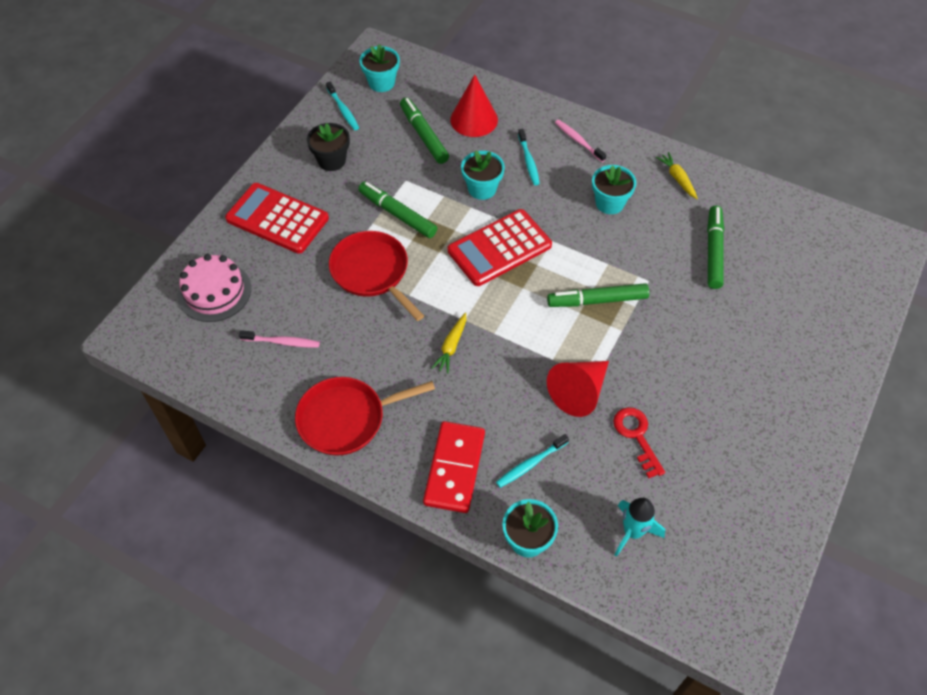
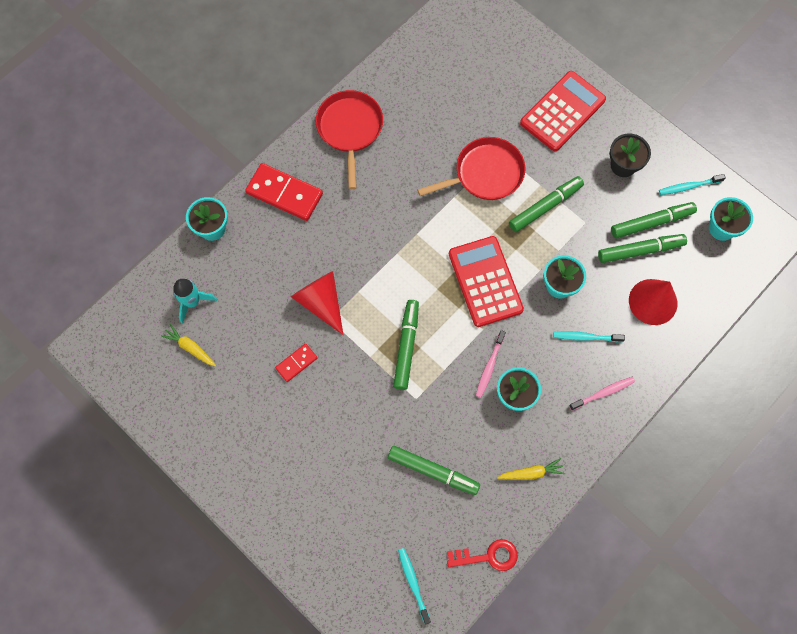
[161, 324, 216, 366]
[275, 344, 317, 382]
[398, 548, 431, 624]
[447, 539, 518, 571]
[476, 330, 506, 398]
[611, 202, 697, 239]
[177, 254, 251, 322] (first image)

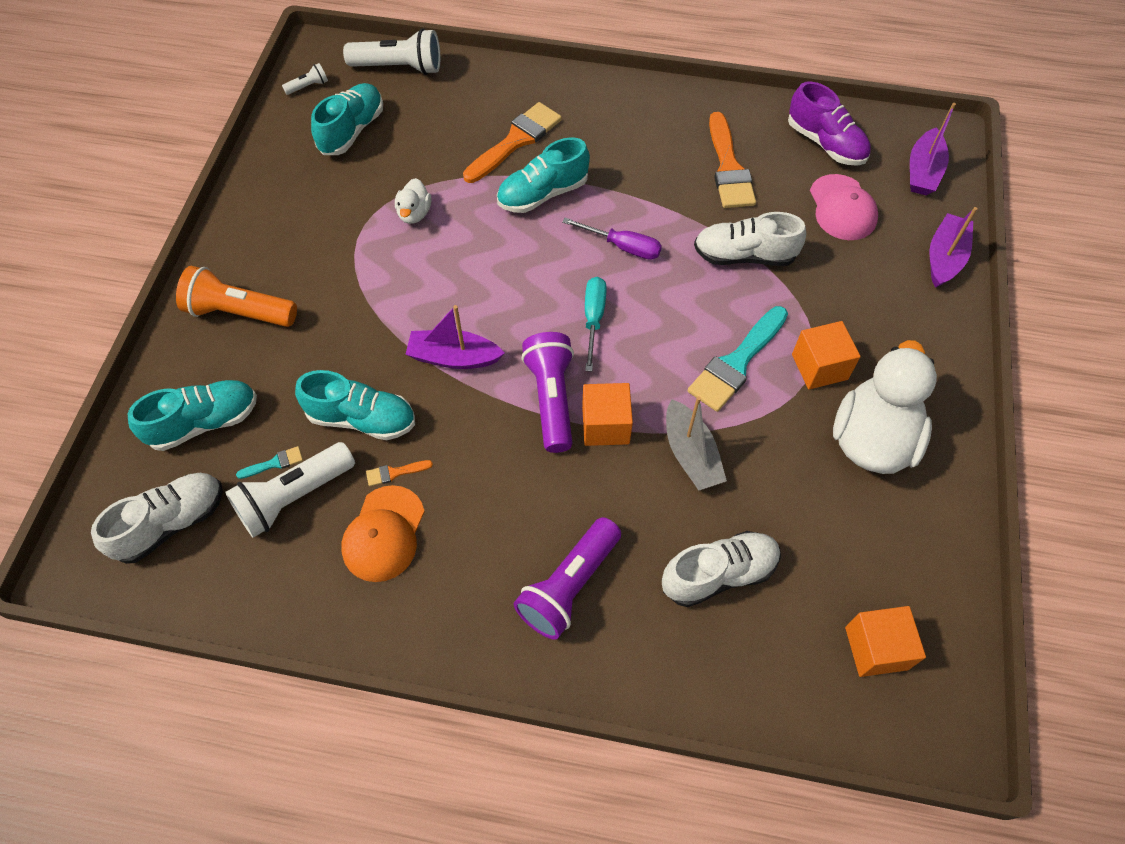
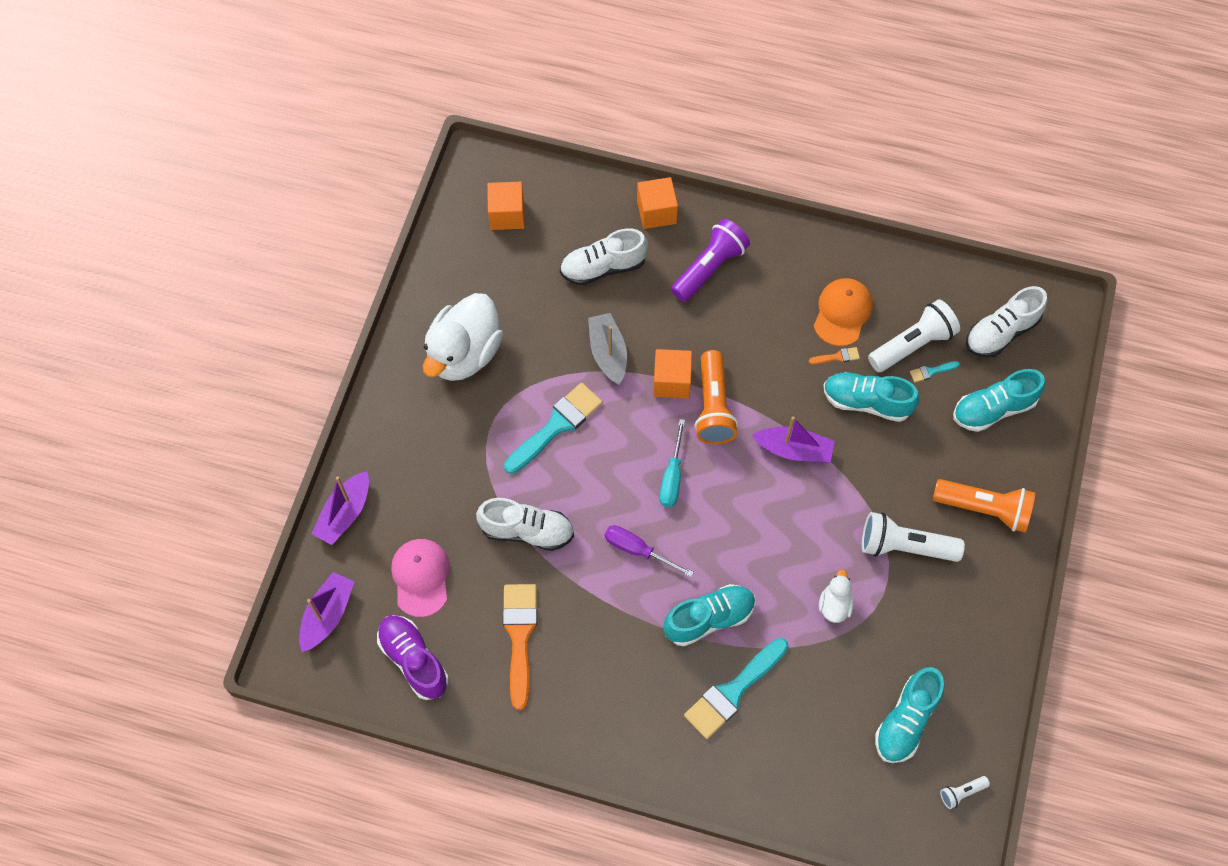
[637, 177, 678, 229]
[684, 638, 788, 739]
[695, 350, 738, 444]
[862, 512, 965, 562]

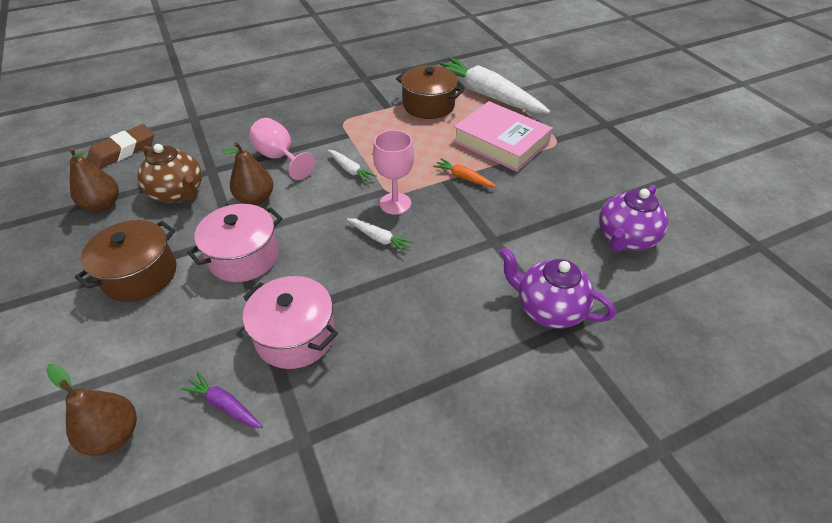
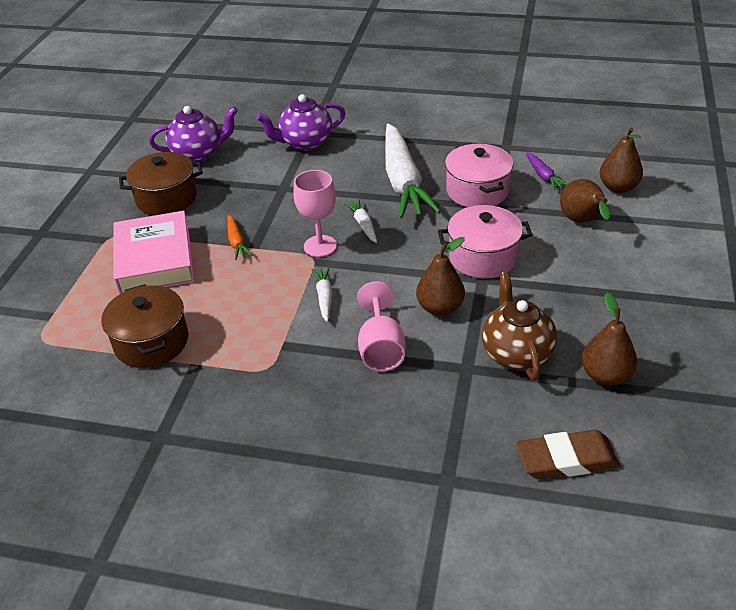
[119, 152, 203, 215]
[256, 94, 345, 150]
[385, 123, 440, 218]
[560, 179, 610, 223]

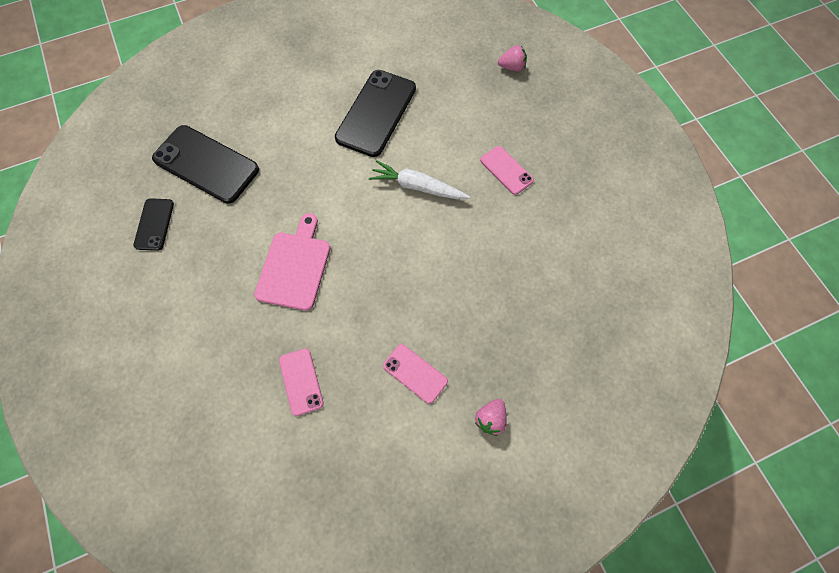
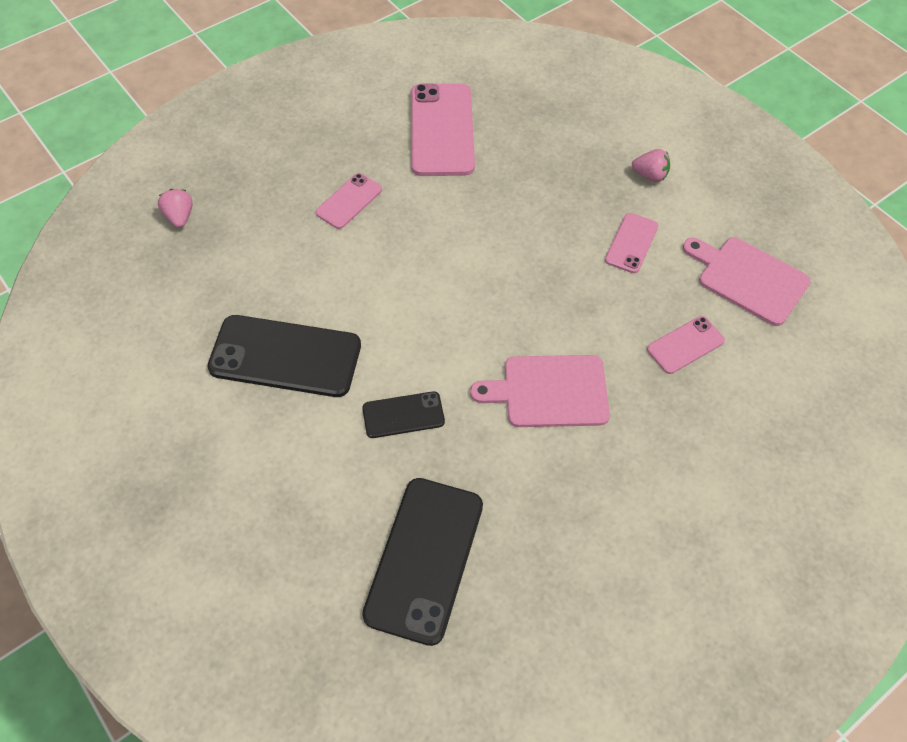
[362, 391, 445, 438]
[411, 83, 475, 176]
[683, 237, 811, 326]
[369, 160, 470, 200] (first image)

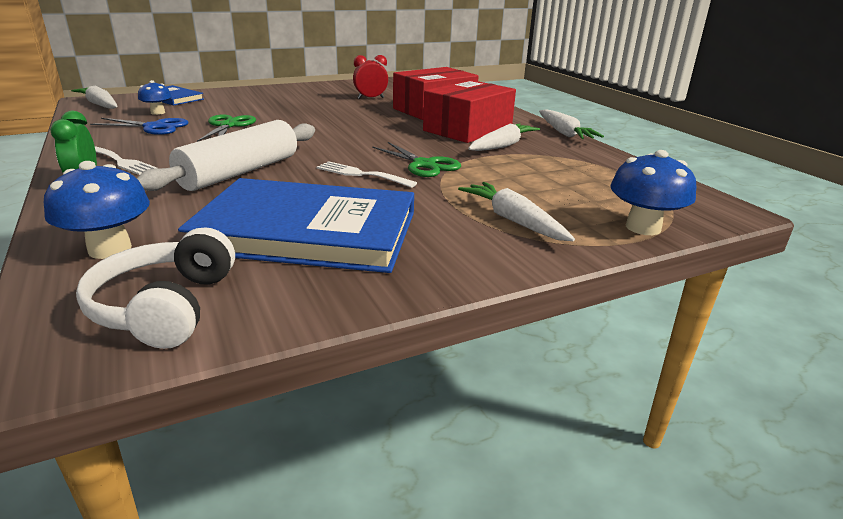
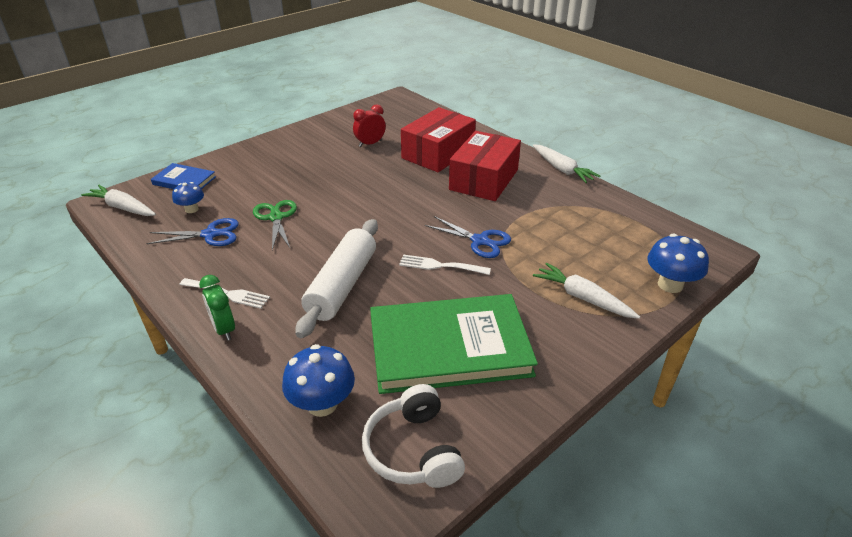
[370, 294, 538, 394]
[425, 216, 511, 258]
[468, 124, 540, 151] (first image)

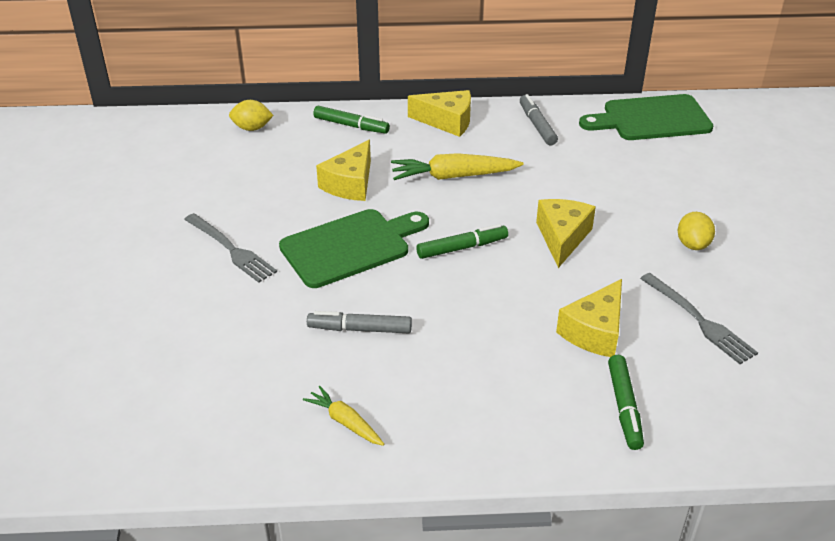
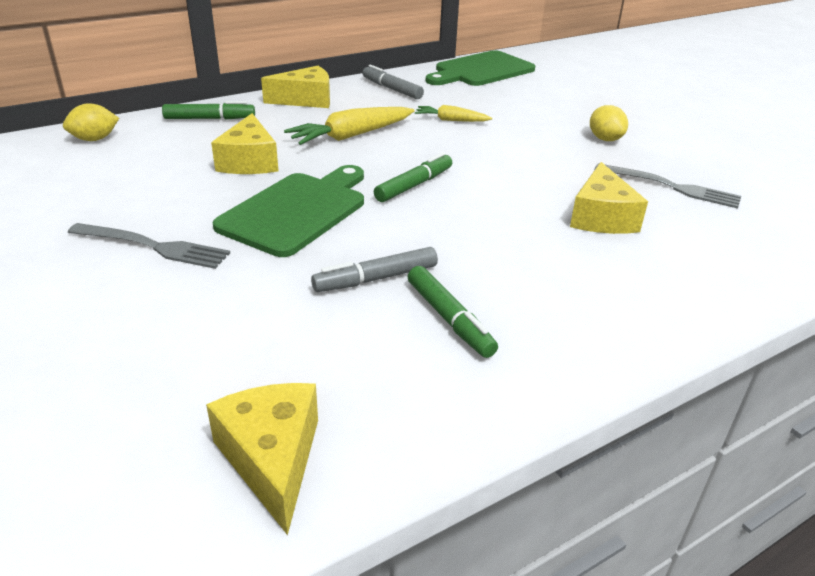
[206, 383, 318, 535]
[408, 266, 498, 358]
[415, 105, 492, 122]

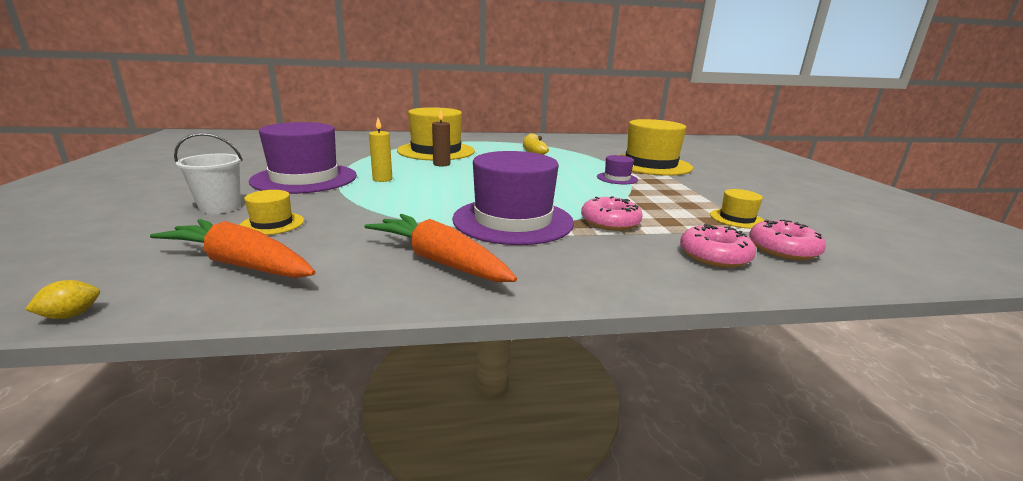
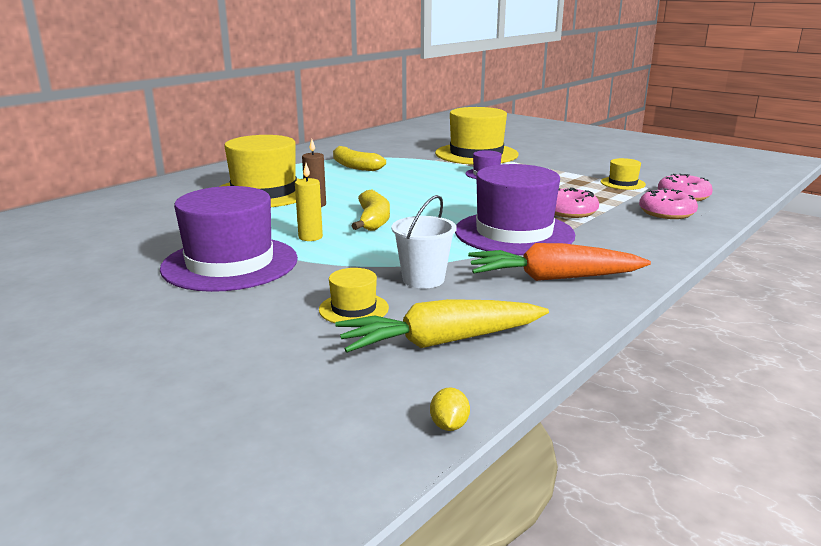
[335, 299, 549, 353]
[351, 189, 390, 231]
[392, 195, 457, 288]

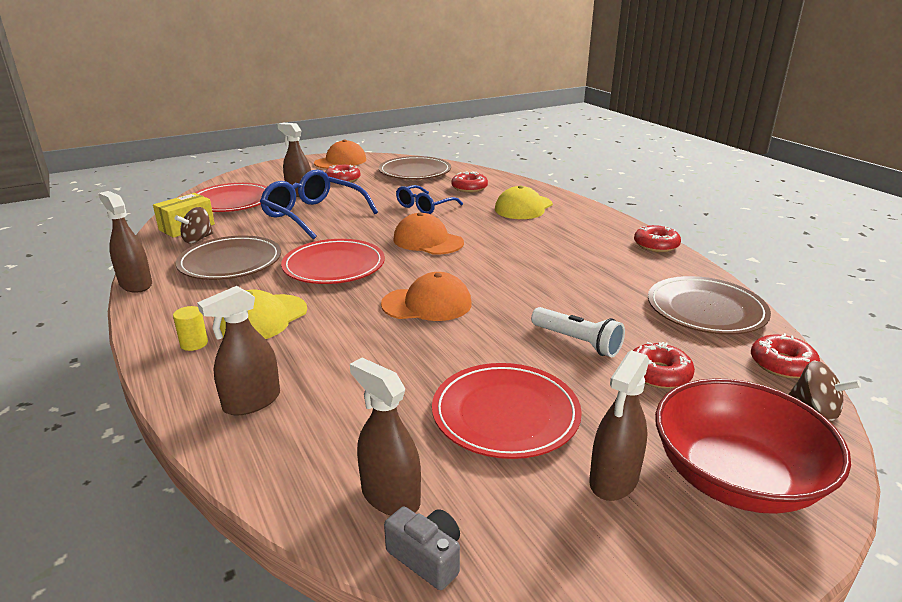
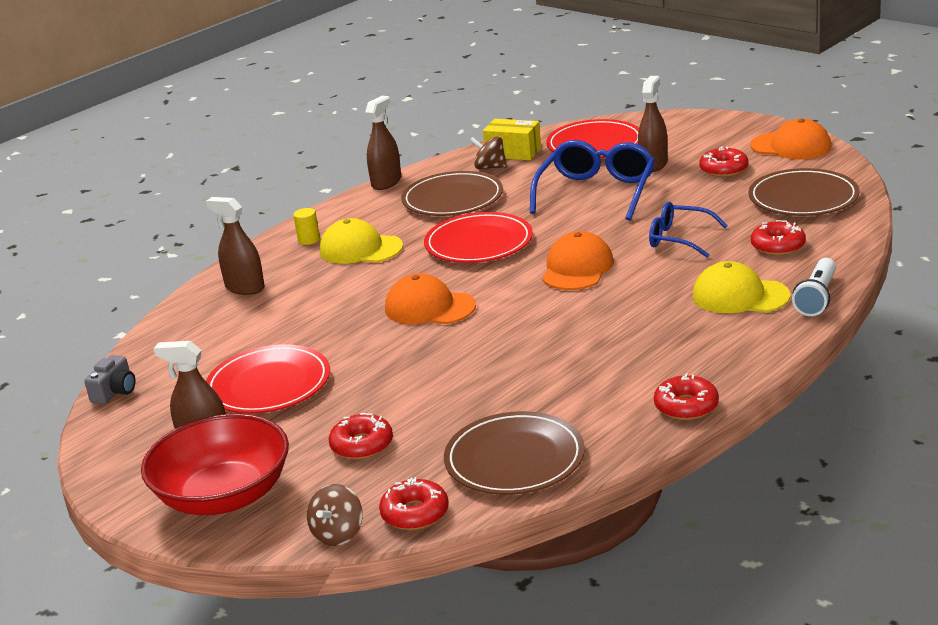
[385, 273, 476, 324]
[792, 258, 836, 316]
[350, 358, 421, 516] (first image)

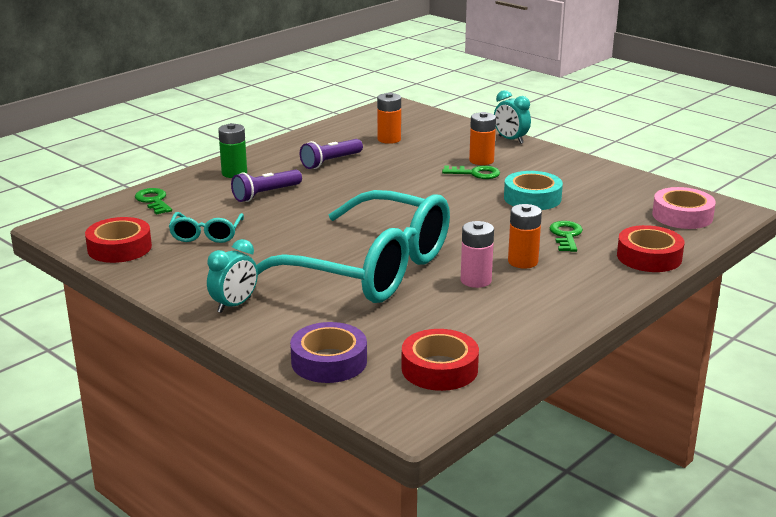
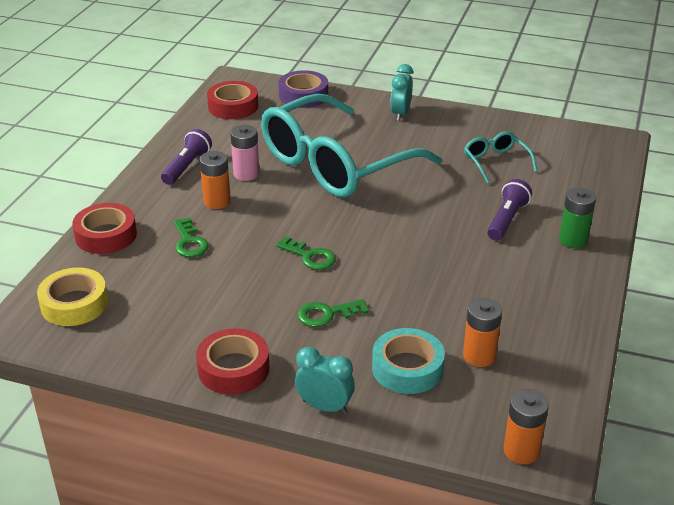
[37, 267, 108, 326]
[161, 129, 212, 185]
[196, 328, 270, 395]
[261, 94, 441, 198]
[276, 236, 336, 270]
[372, 328, 445, 394]
[503, 389, 549, 464]

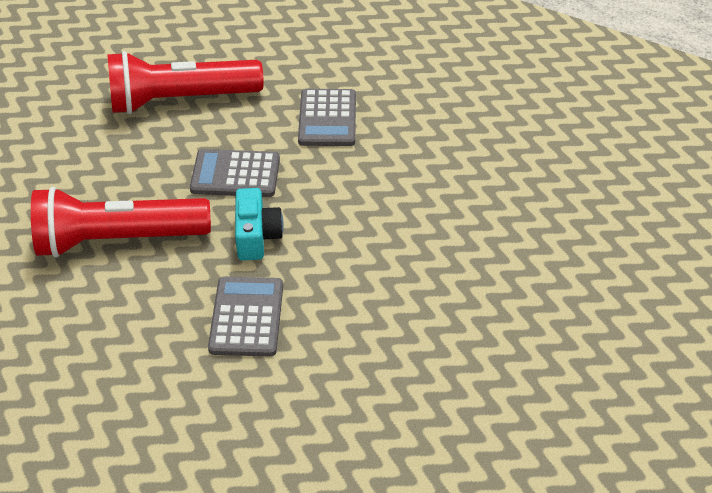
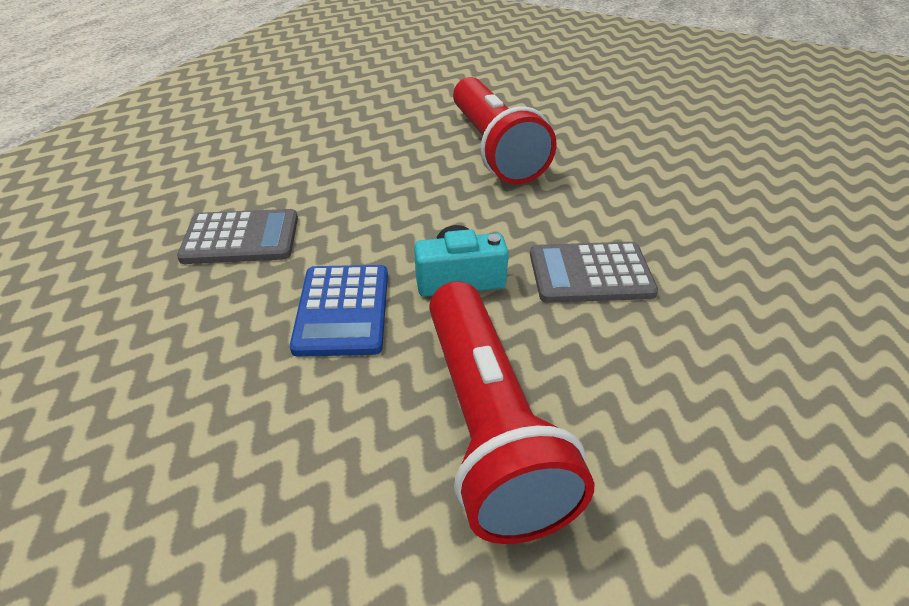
[290, 265, 388, 357]
[453, 77, 557, 184]

